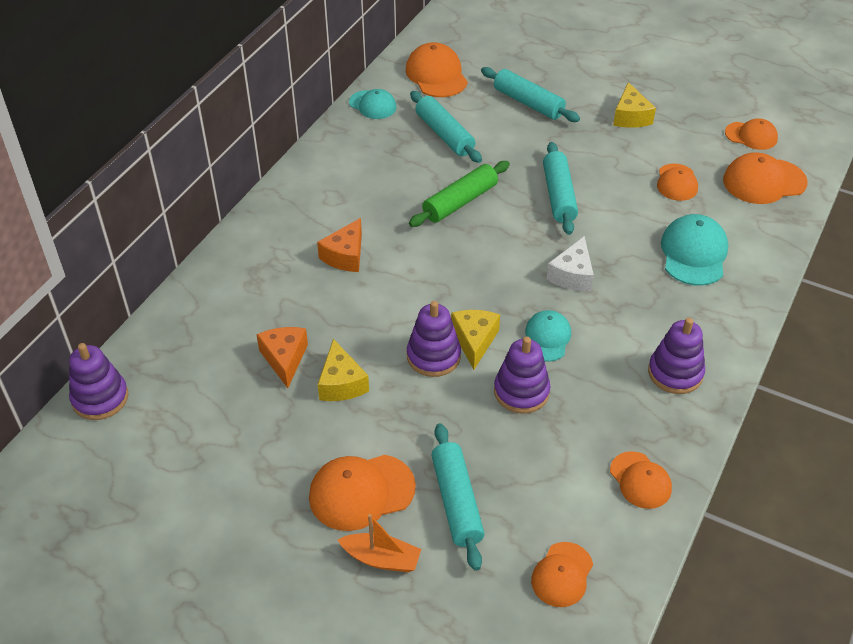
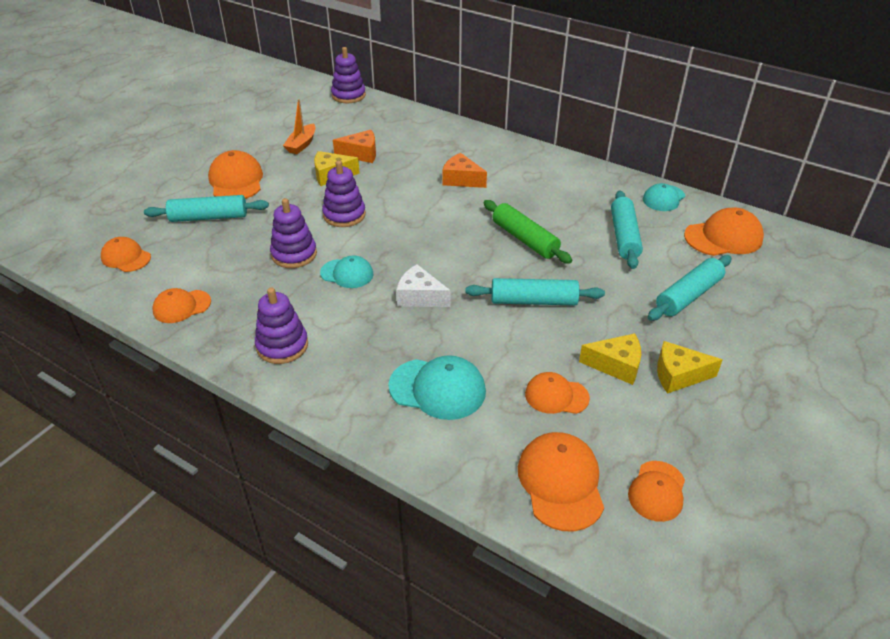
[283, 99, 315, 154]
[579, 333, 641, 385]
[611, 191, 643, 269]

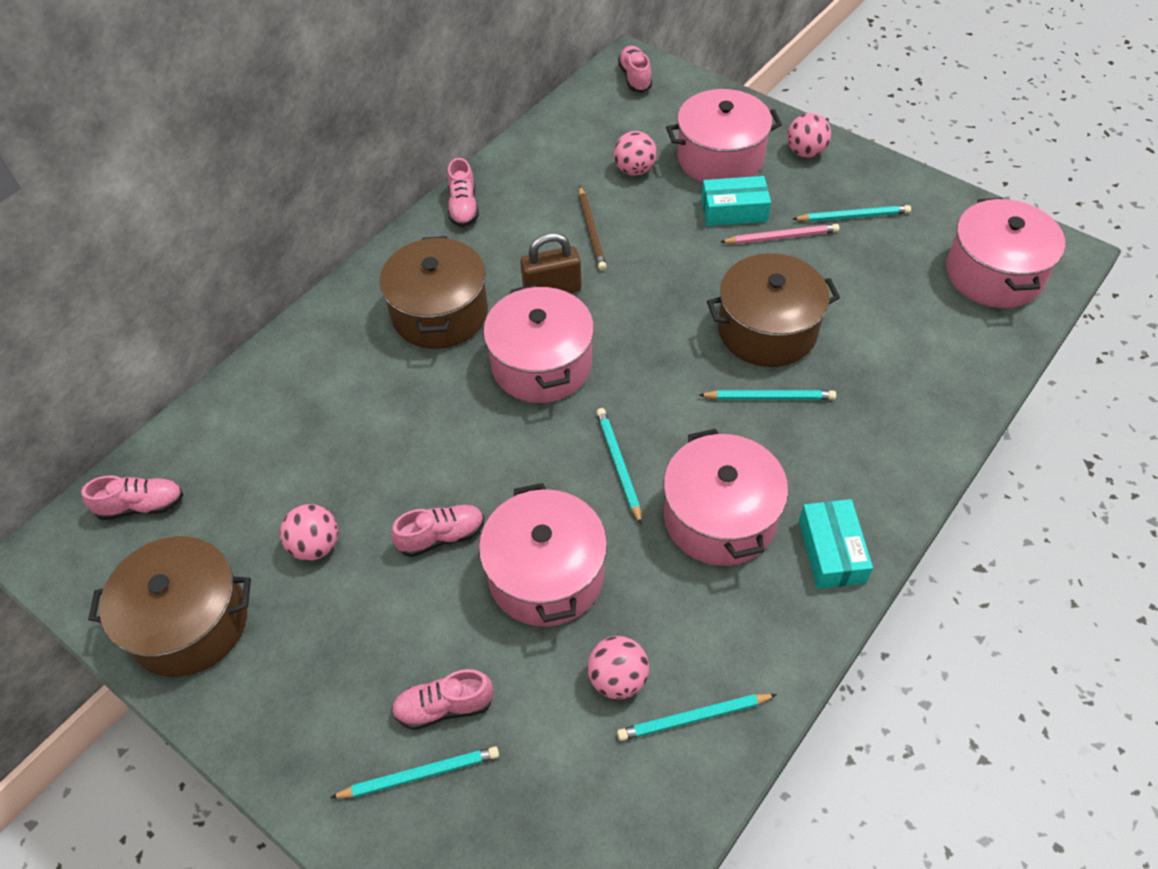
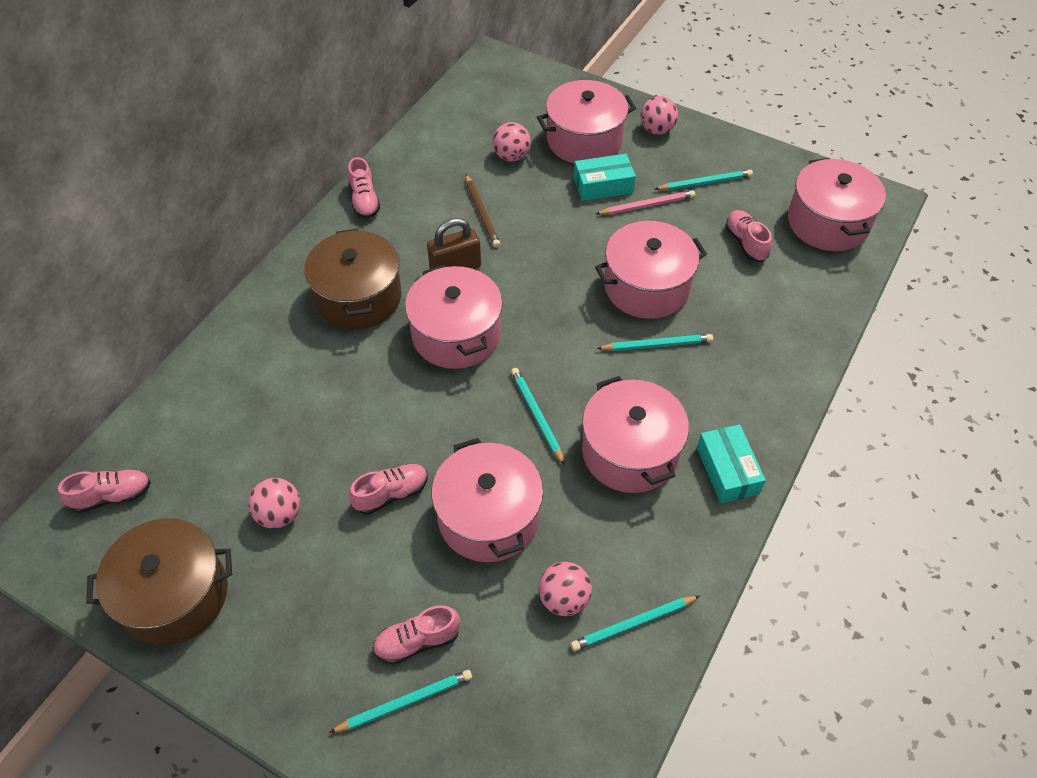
[595, 221, 707, 319]
[725, 210, 772, 262]

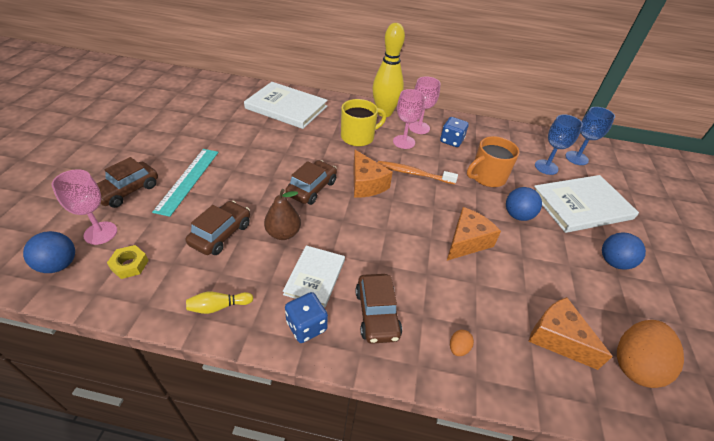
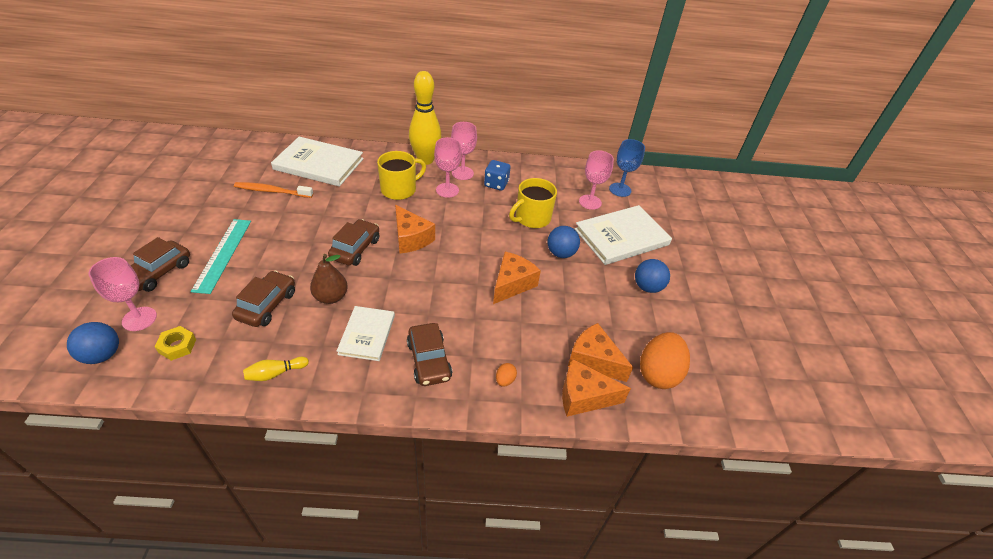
[234, 182, 313, 198]
[509, 178, 557, 228]
[562, 359, 631, 417]
[579, 150, 614, 210]
[285, 292, 328, 343] (first image)

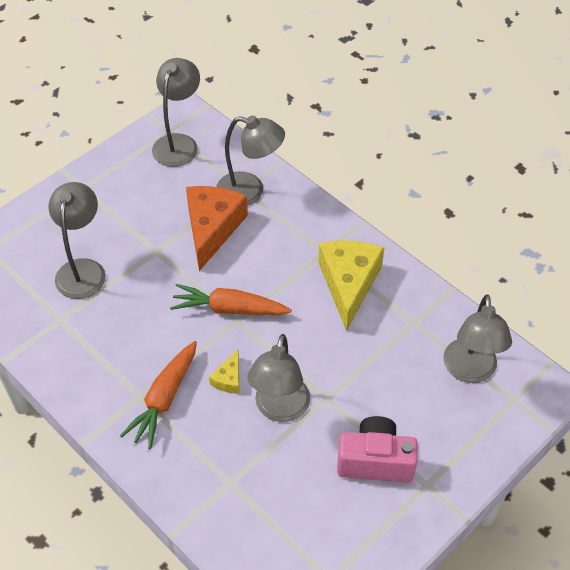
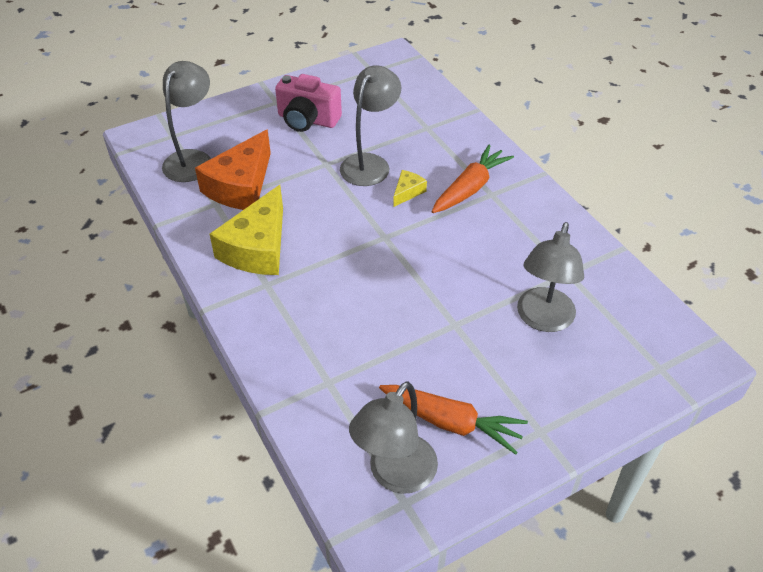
[195, 130, 271, 210]
[379, 385, 528, 455]
[216, 116, 285, 206] (first image)

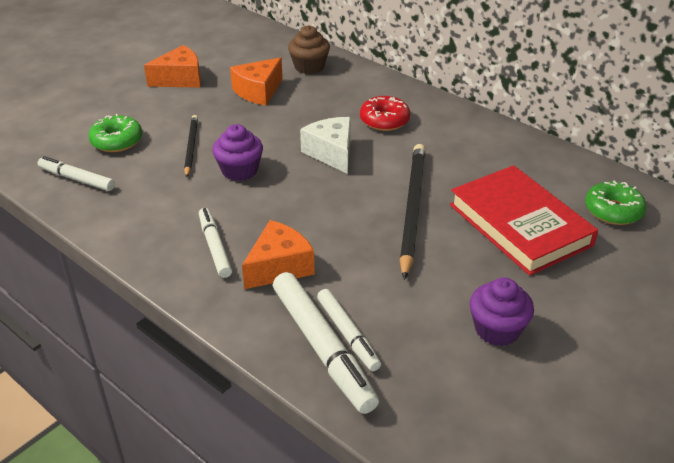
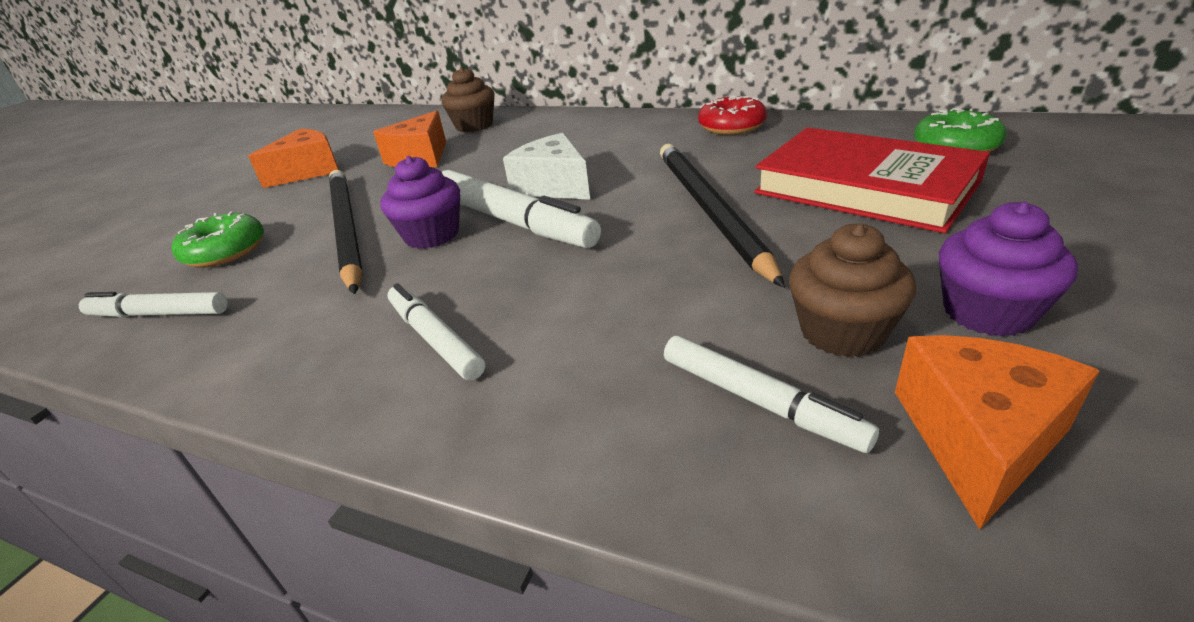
[329, 170, 363, 294]
[442, 170, 601, 248]
[698, 95, 767, 135]
[789, 223, 916, 358]
[895, 335, 1099, 530]

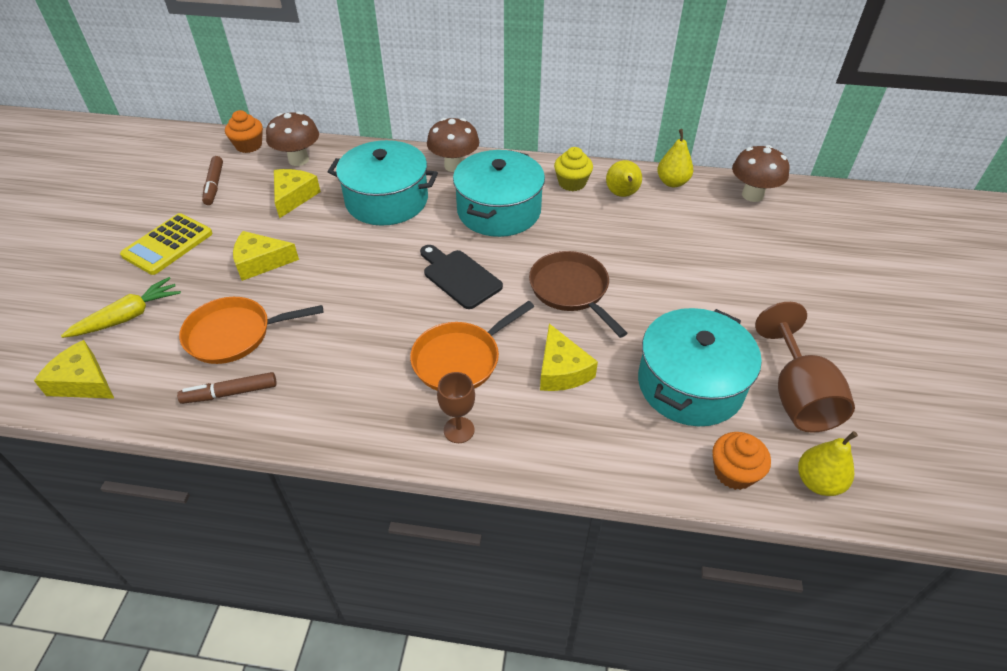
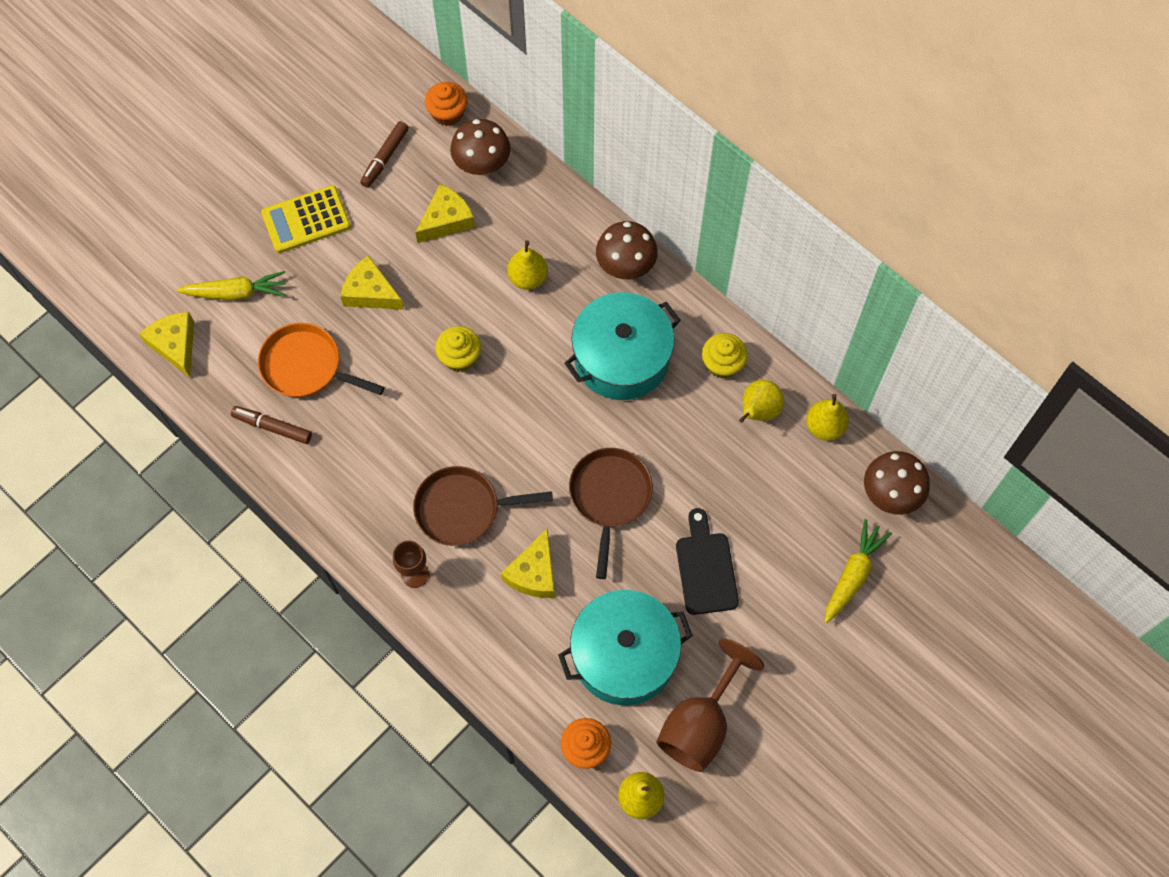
[413, 466, 553, 546]
[435, 326, 481, 372]
[507, 240, 548, 290]
[676, 508, 739, 615]
[824, 519, 892, 623]

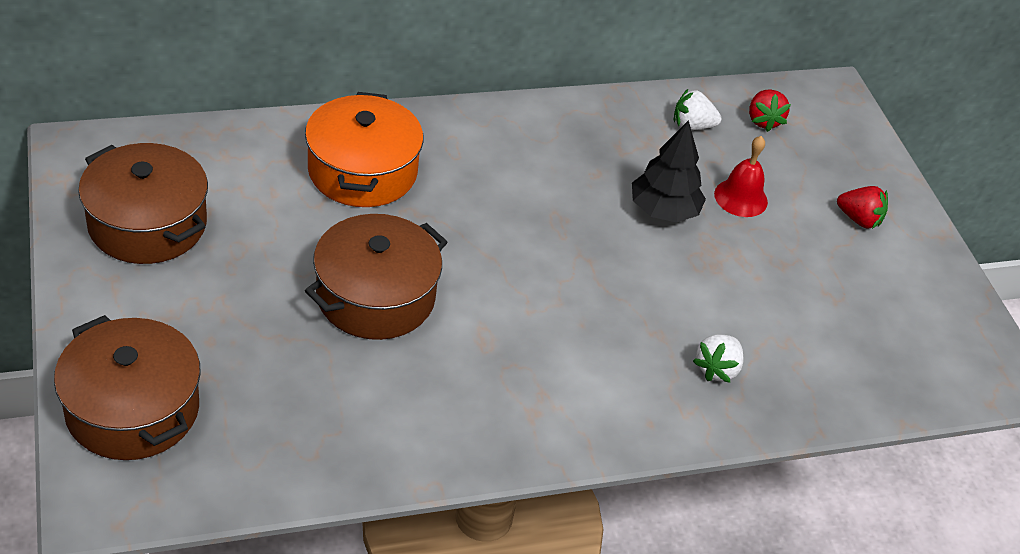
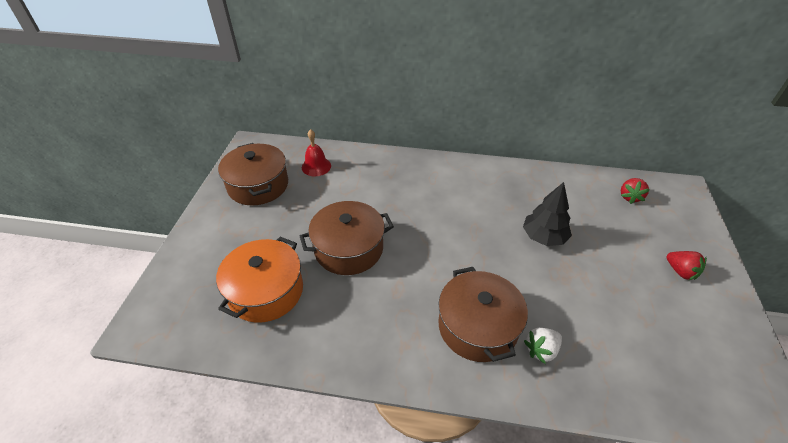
[216, 237, 303, 323]
[302, 129, 331, 176]
[439, 267, 528, 362]
[674, 89, 721, 130] (first image)

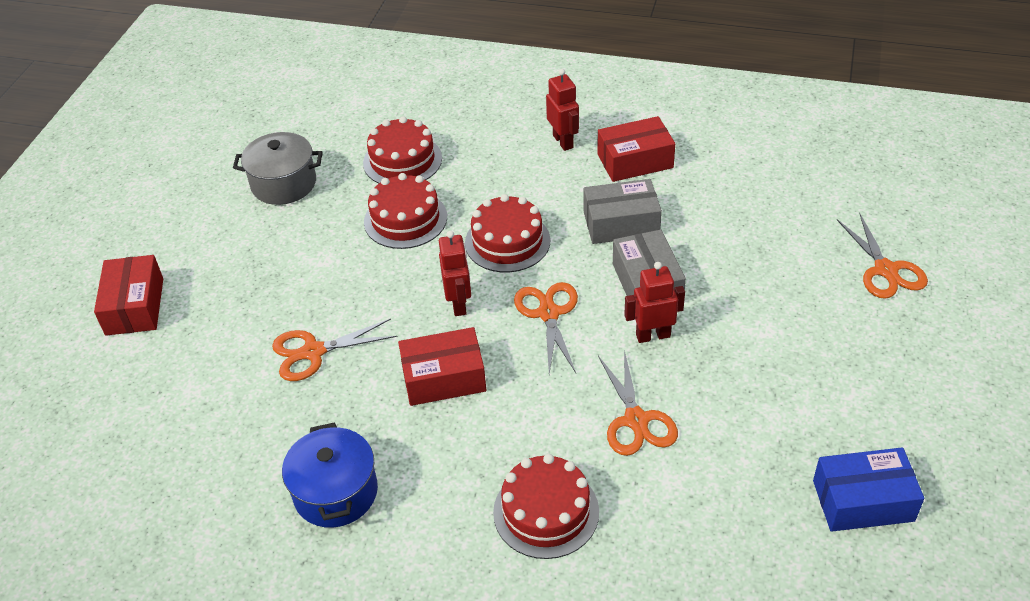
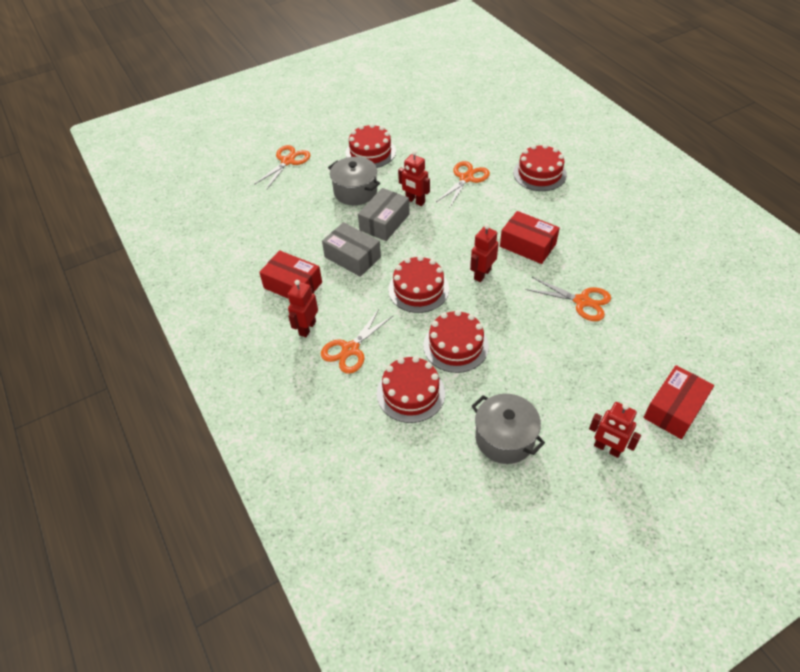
[321, 308, 394, 374]
[328, 157, 380, 205]
[346, 124, 396, 168]
[589, 402, 641, 458]
[282, 423, 378, 528] (first image)
[813, 447, 924, 532] (first image)

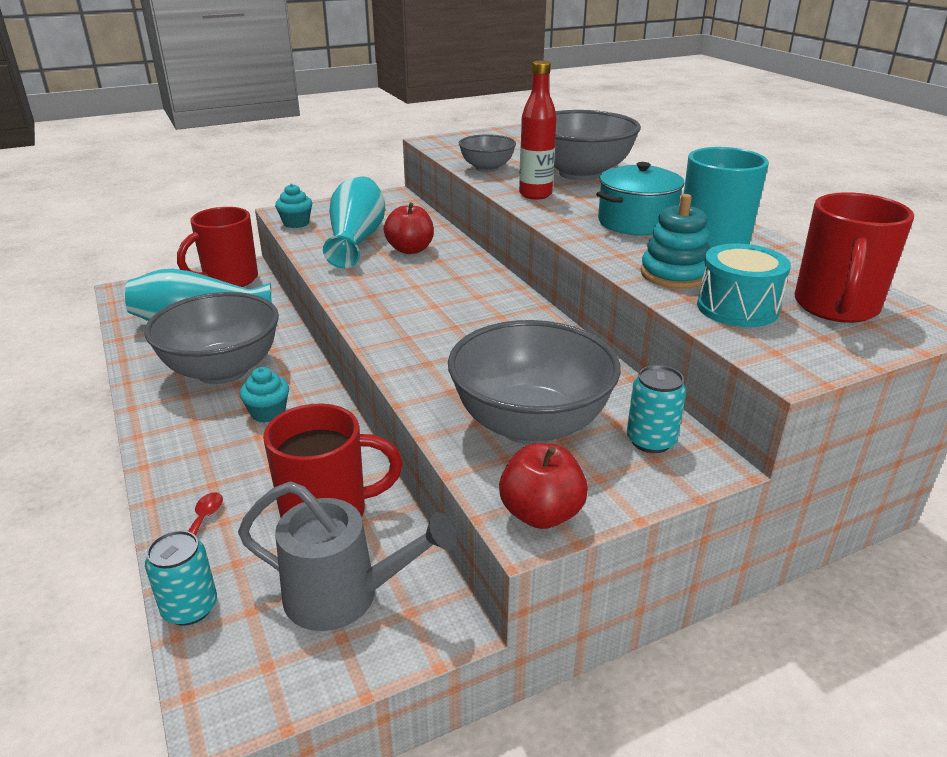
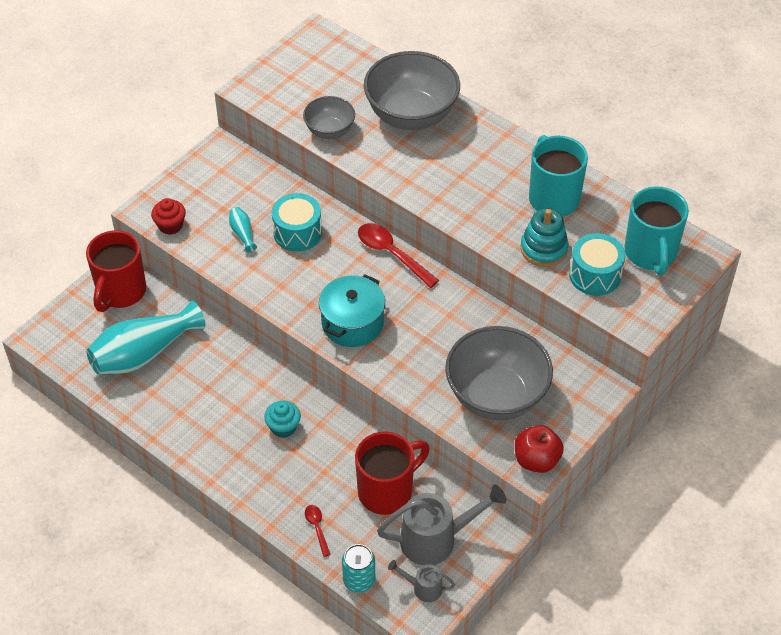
[151, 198, 186, 235]
[229, 207, 257, 252]
[272, 193, 322, 252]
[319, 275, 385, 347]
[358, 223, 439, 288]
[388, 560, 455, 602]
[625, 187, 689, 275]
[145, 292, 279, 384] (first image)
[519, 61, 557, 200] (first image)
[627, 365, 686, 453] (first image)

